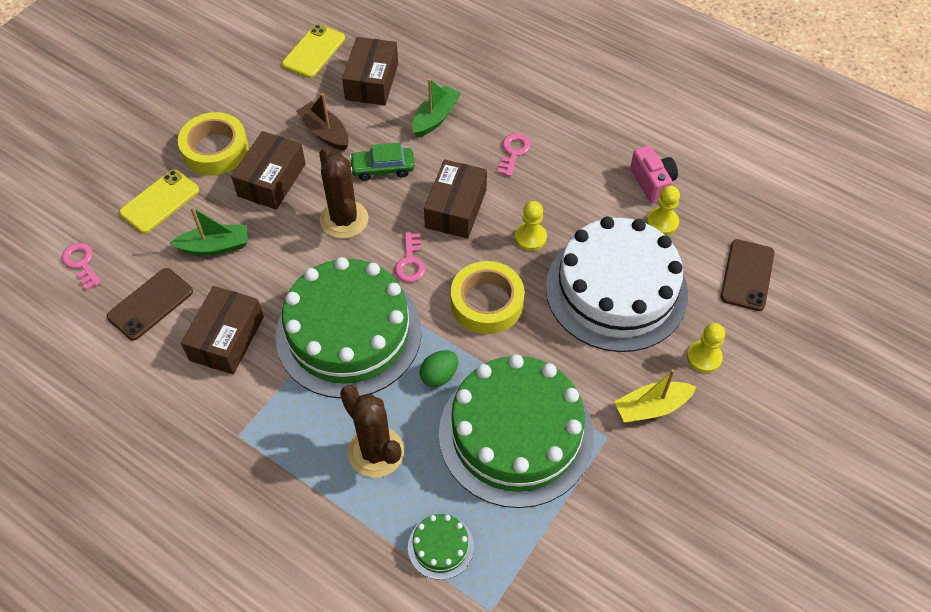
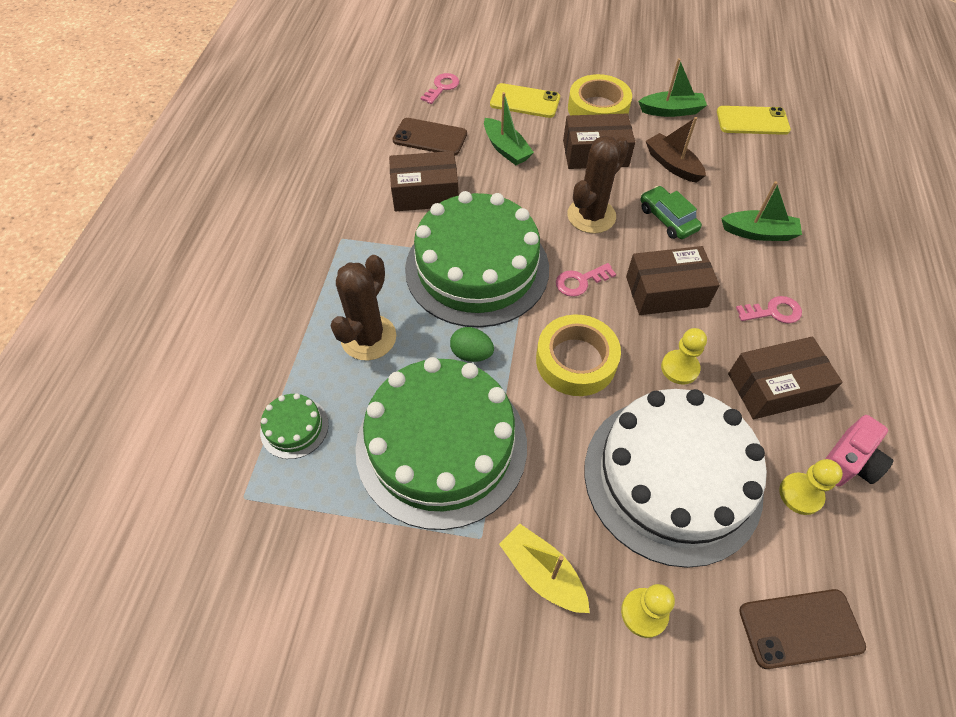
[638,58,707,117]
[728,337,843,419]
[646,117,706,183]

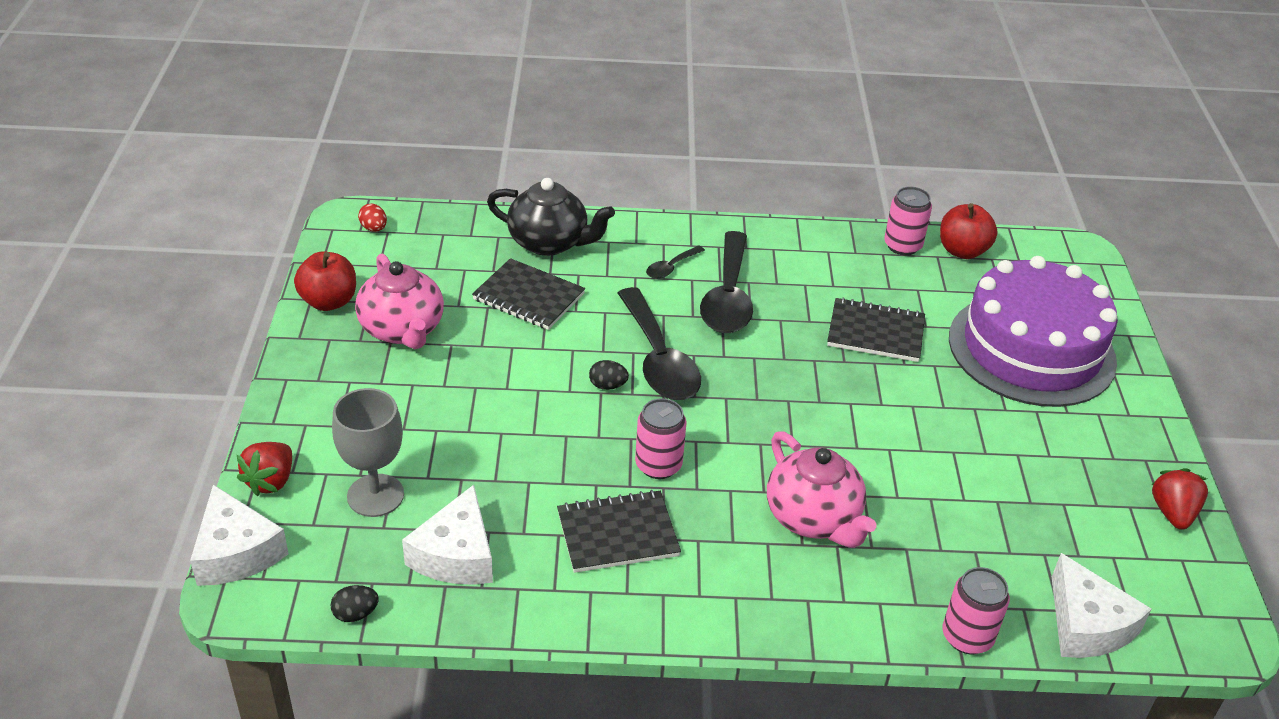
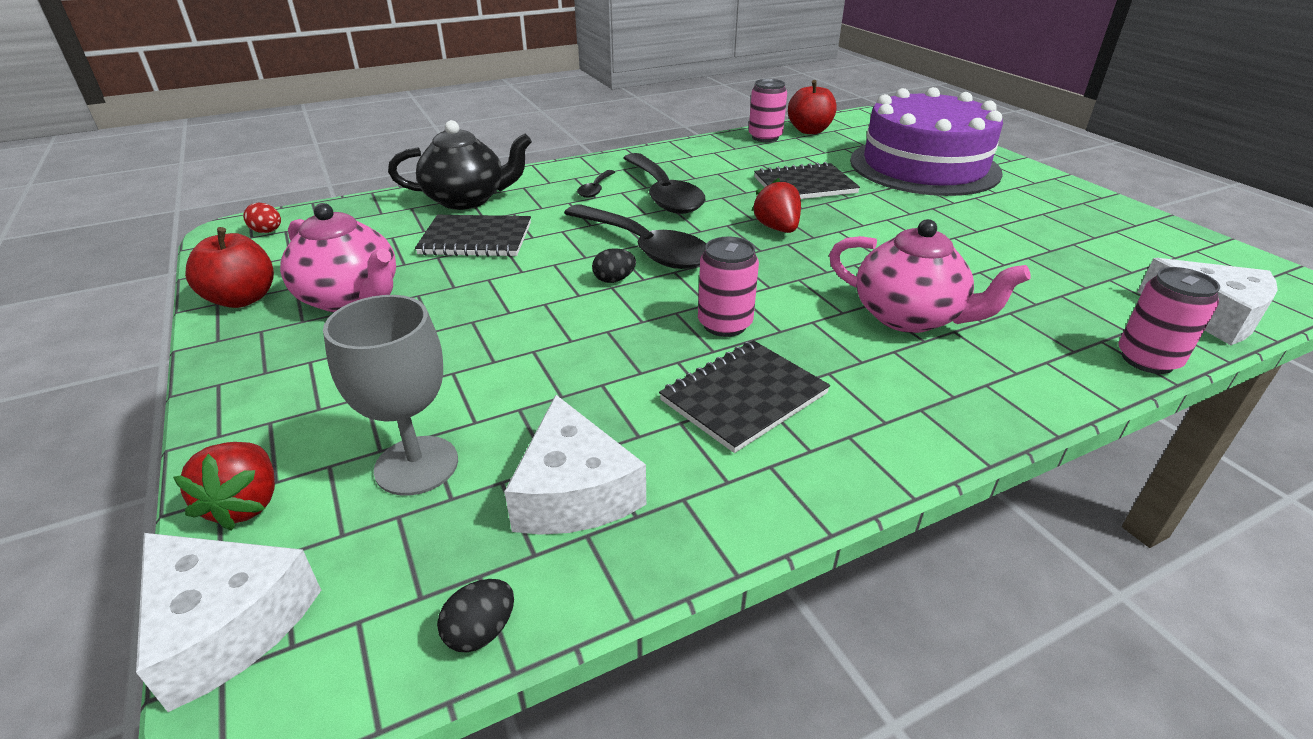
[751,178,801,233]

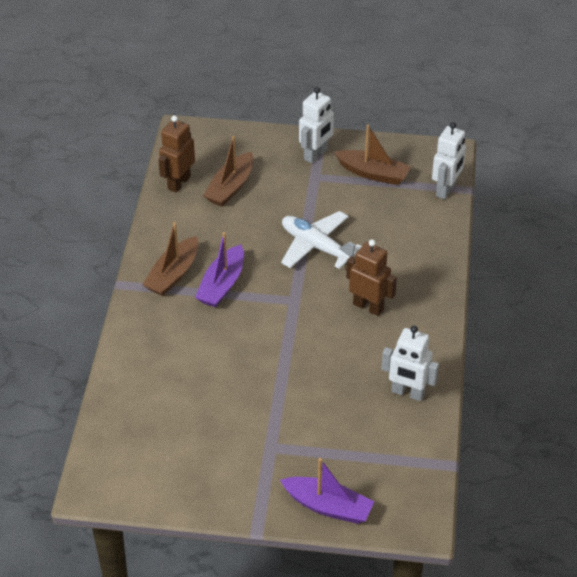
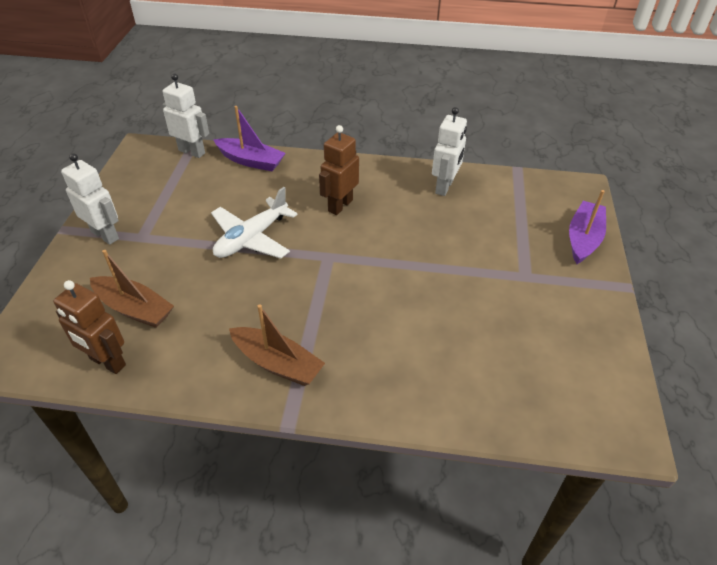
[334,125,411,185] (first image)
[214,106,286,171]

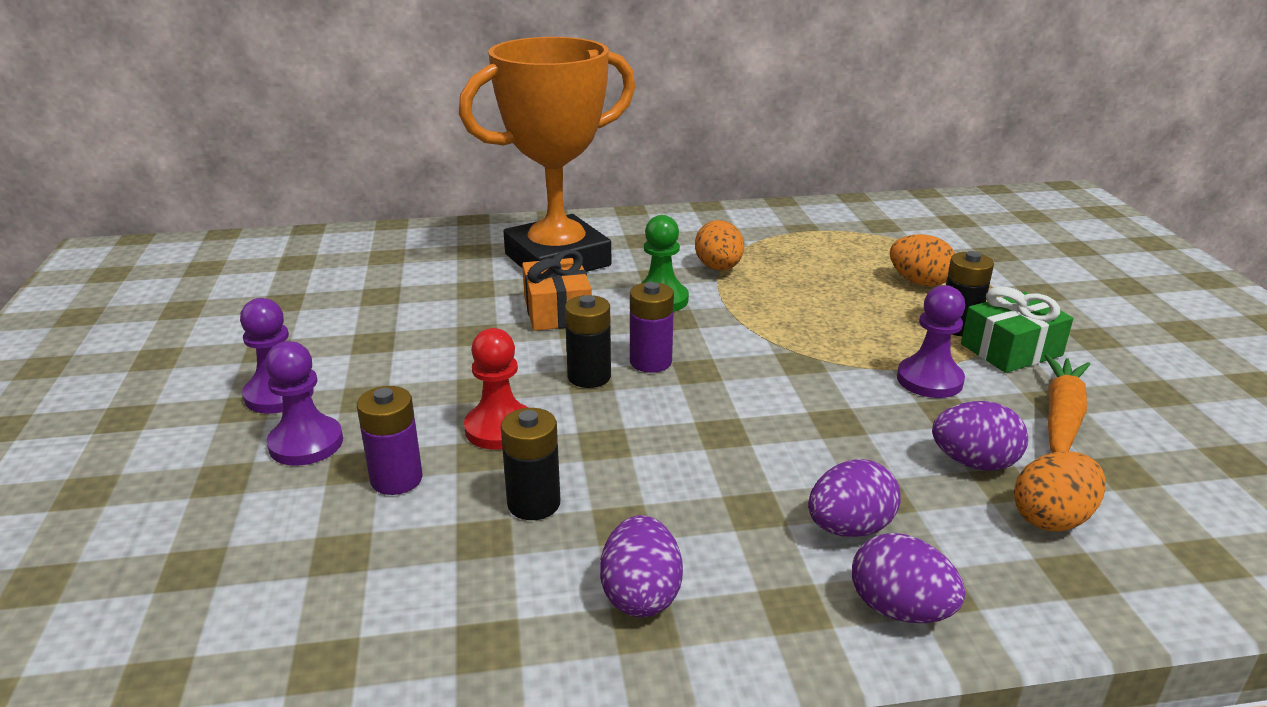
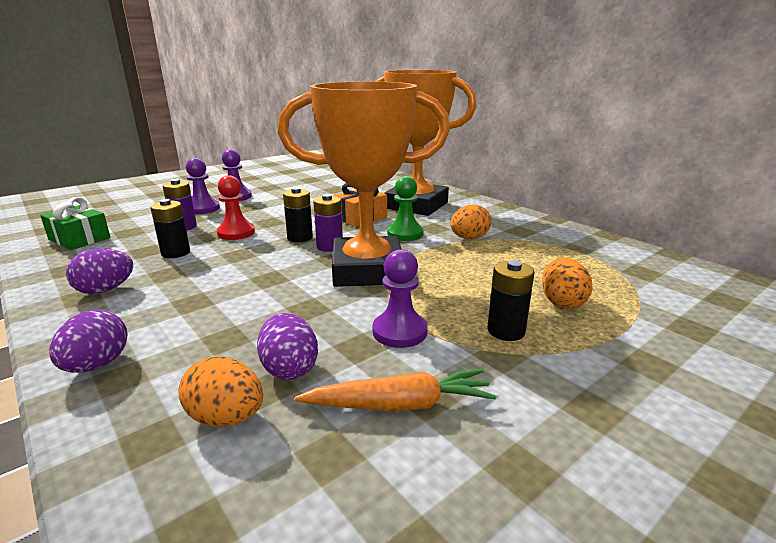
[808,459,901,537] (first image)
[278,81,450,287]
[40,197,111,250]

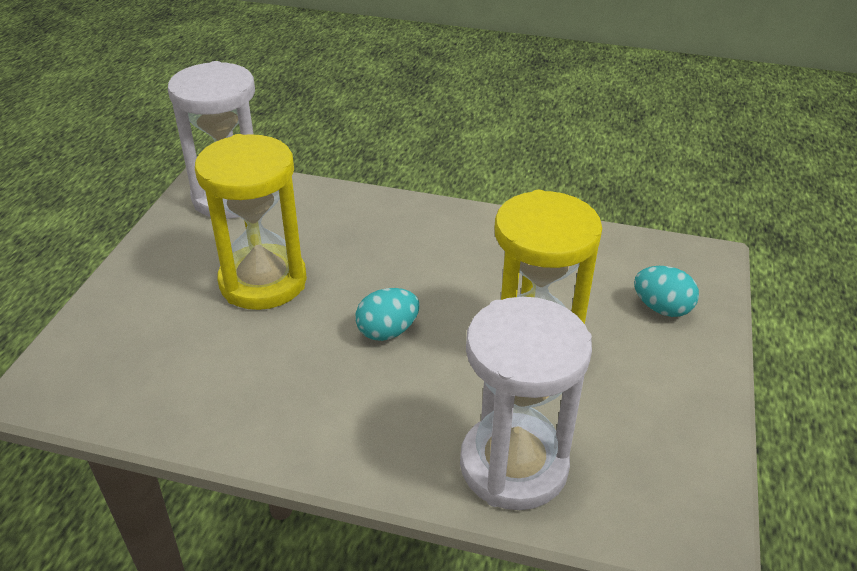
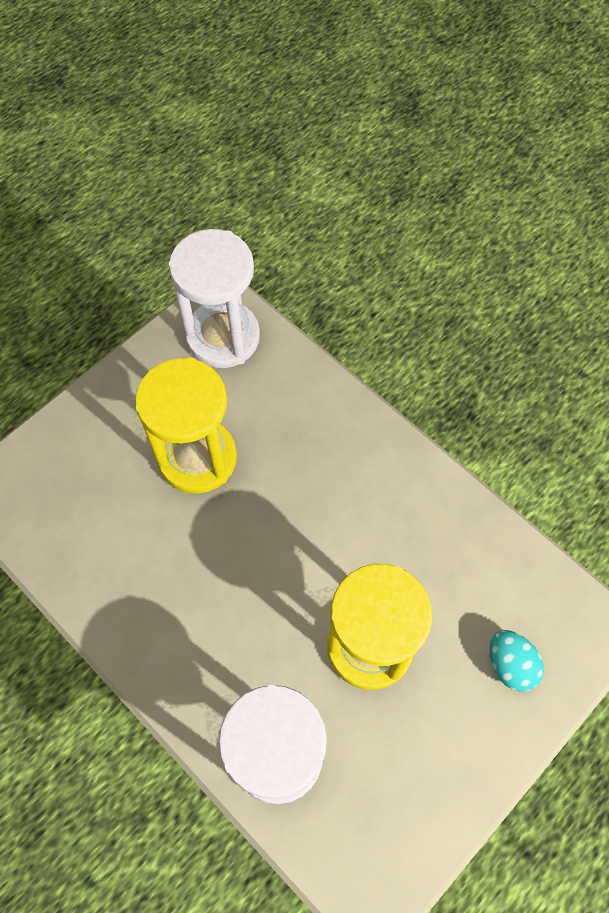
[355,288,420,341] (first image)

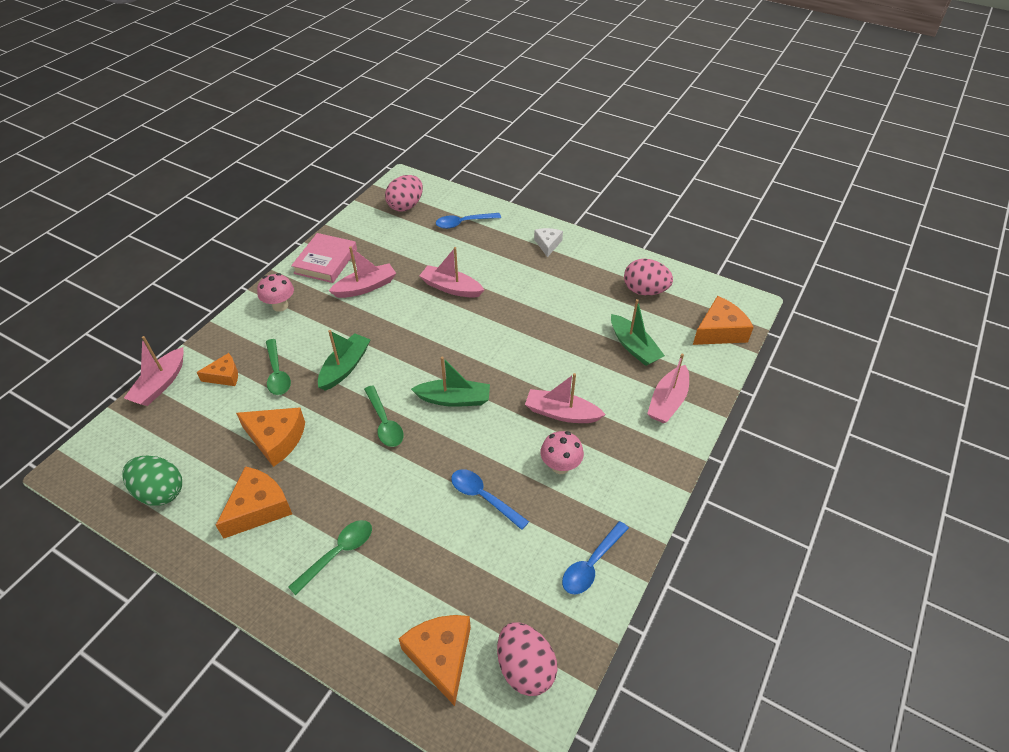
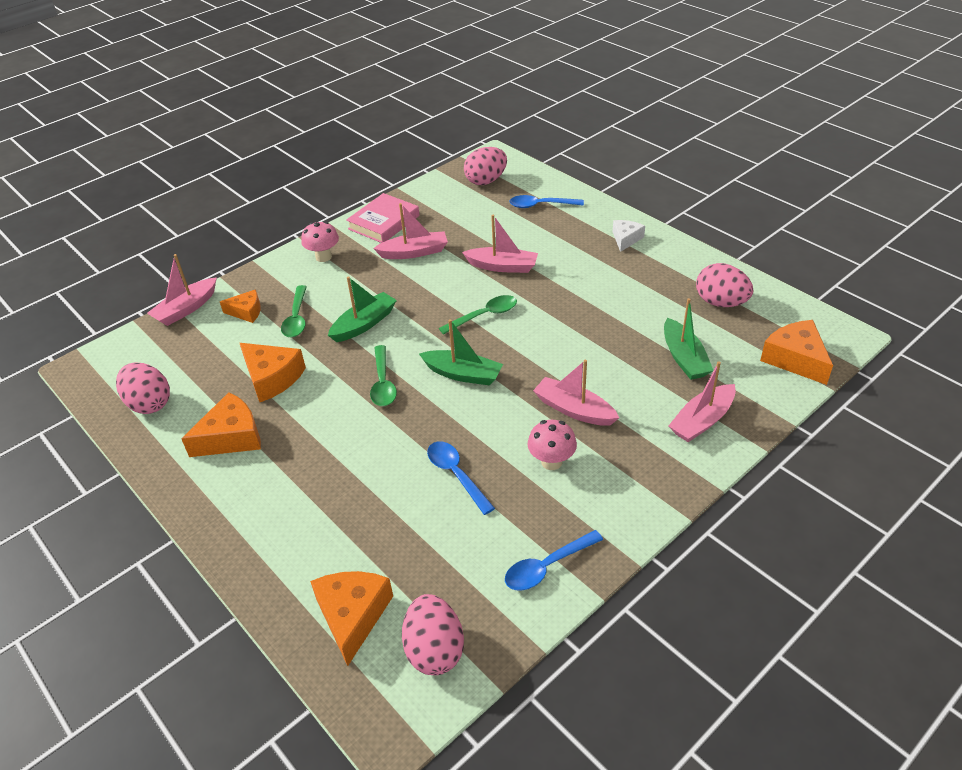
[439,295,517,335]
[116,362,170,414]
[462,215,538,273]
[760,320,833,385]

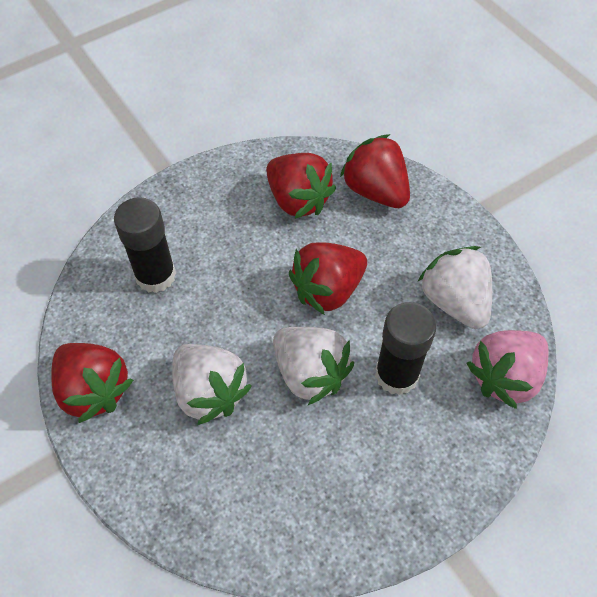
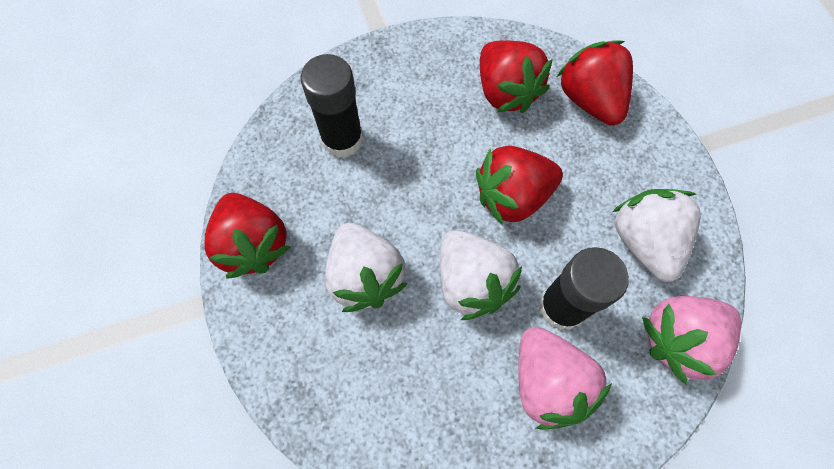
[518,327,612,430]

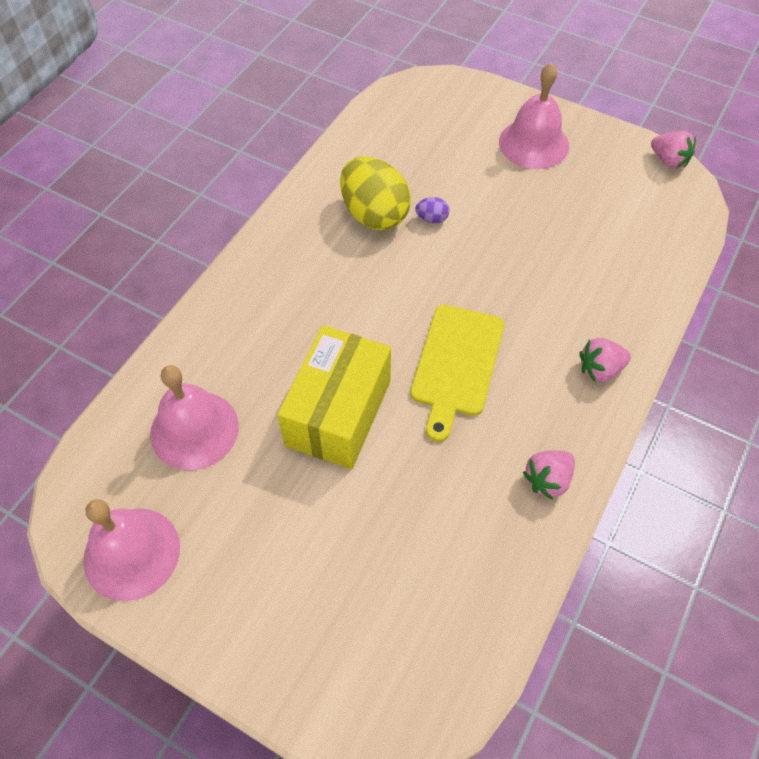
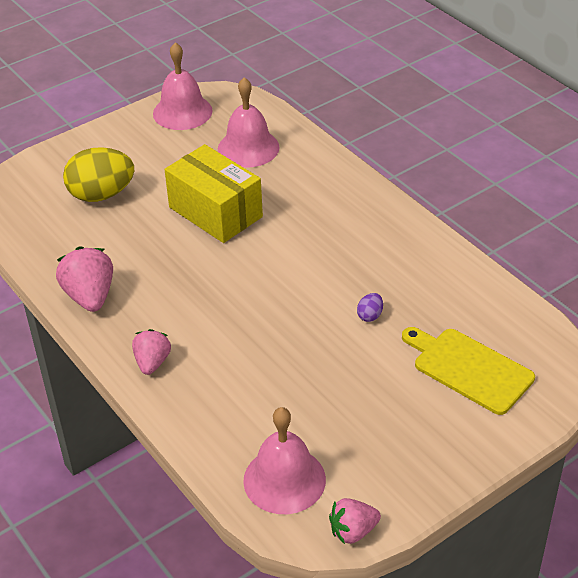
[63,147,134,202]
[402,327,535,415]
[243,407,326,514]
[56,246,113,312]

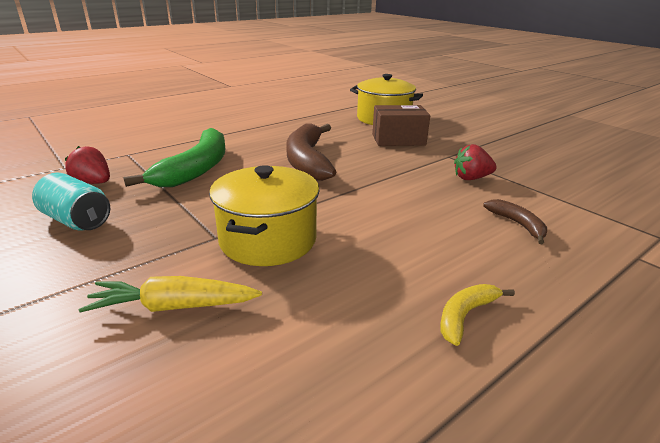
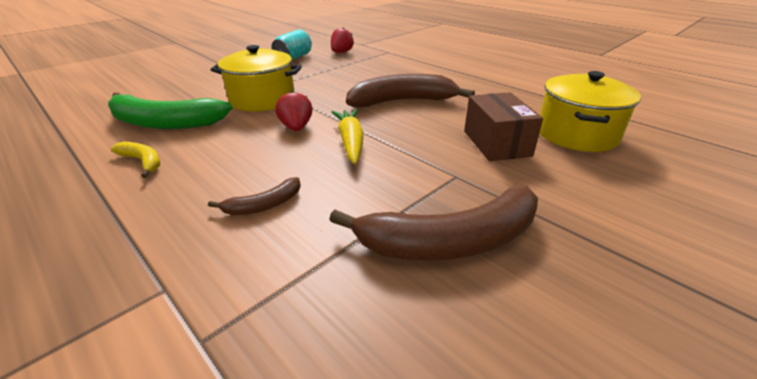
[329,186,538,261]
[332,109,364,164]
[108,92,232,129]
[275,91,313,131]

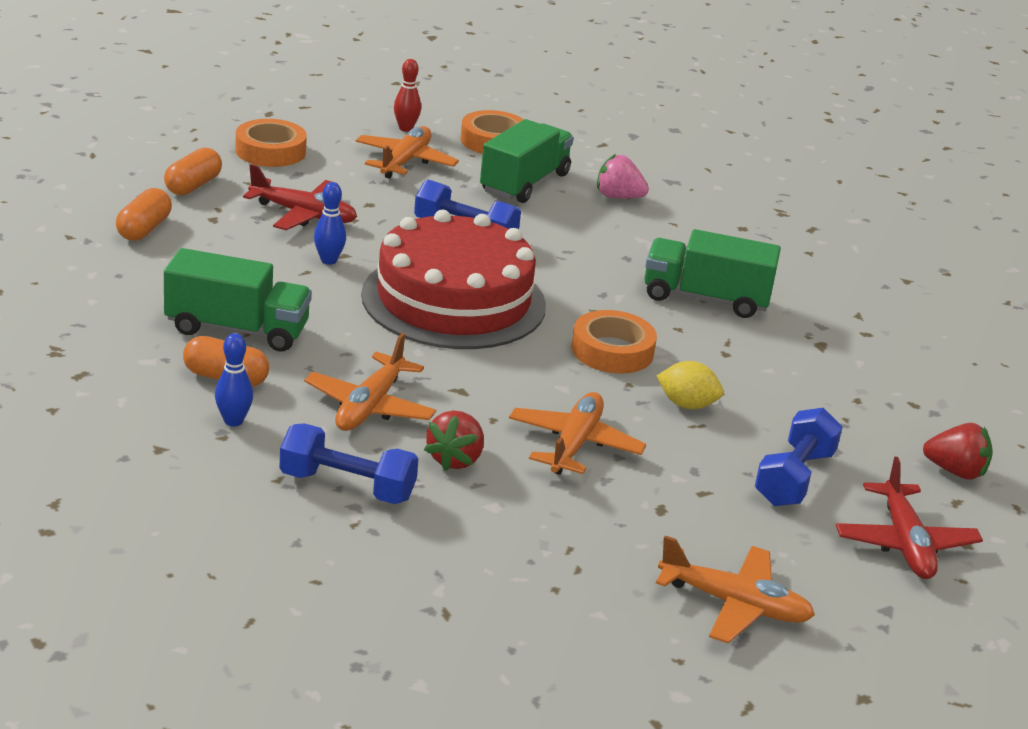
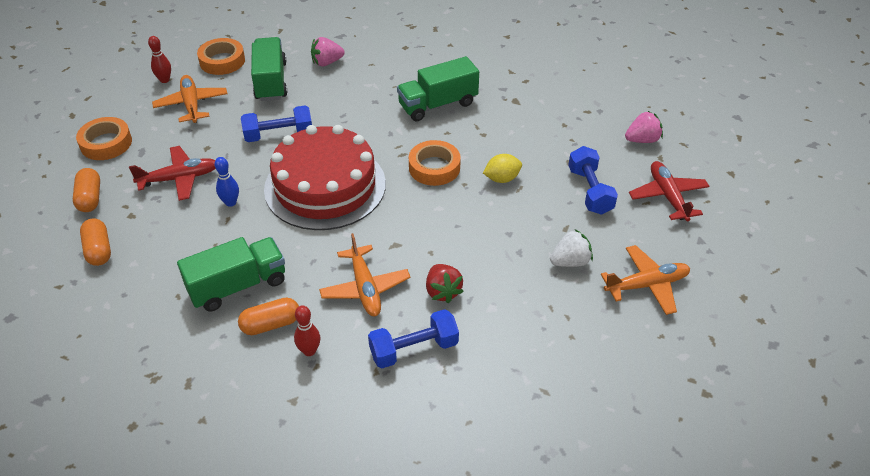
[509,392,646,475] (first image)
[550,229,593,267]
[294,306,320,356]
[625,111,663,143]
[629,161,710,222]

